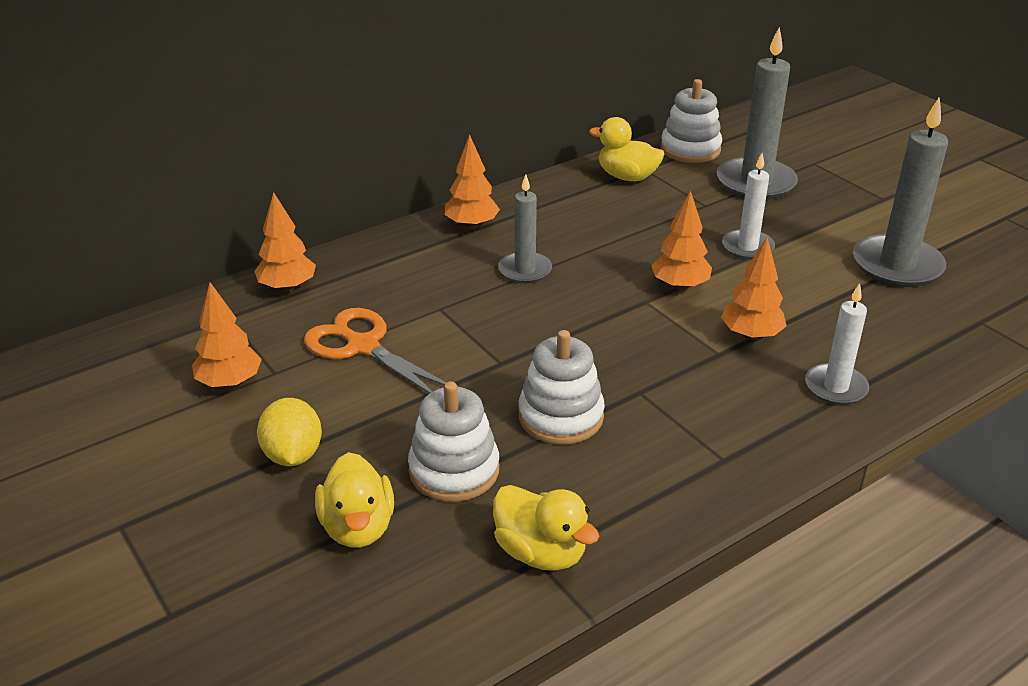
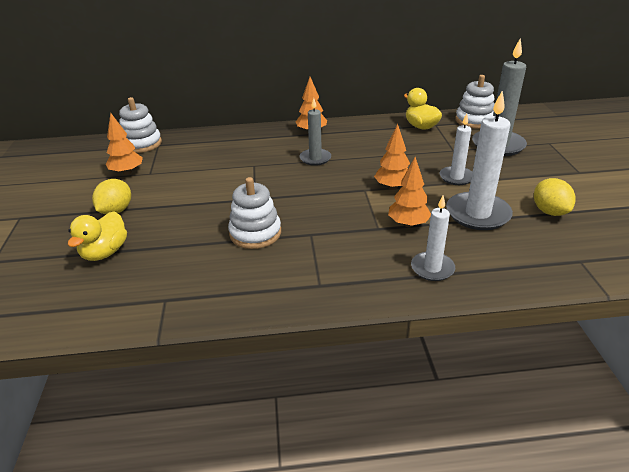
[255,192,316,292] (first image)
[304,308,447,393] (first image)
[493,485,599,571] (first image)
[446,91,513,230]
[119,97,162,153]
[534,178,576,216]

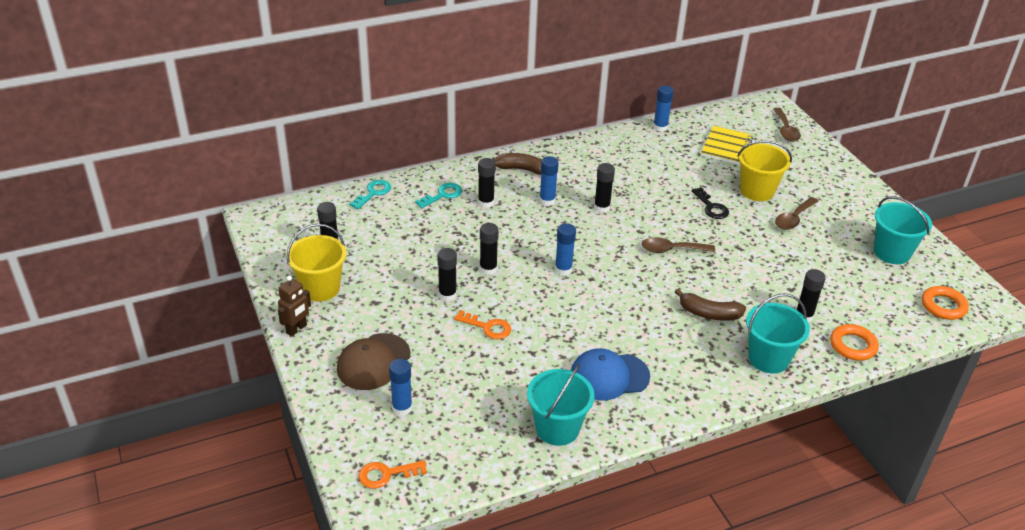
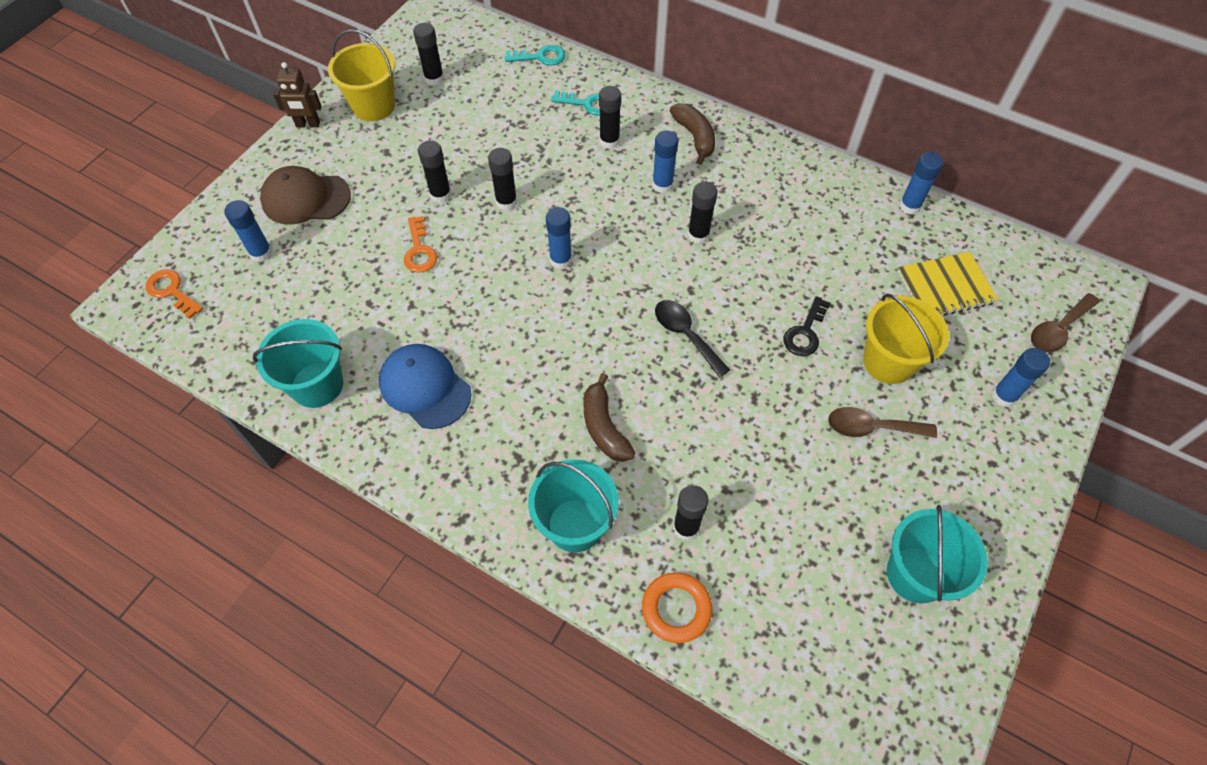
[922,286,969,320] (first image)
[992,348,1050,407]
[655,300,730,378]

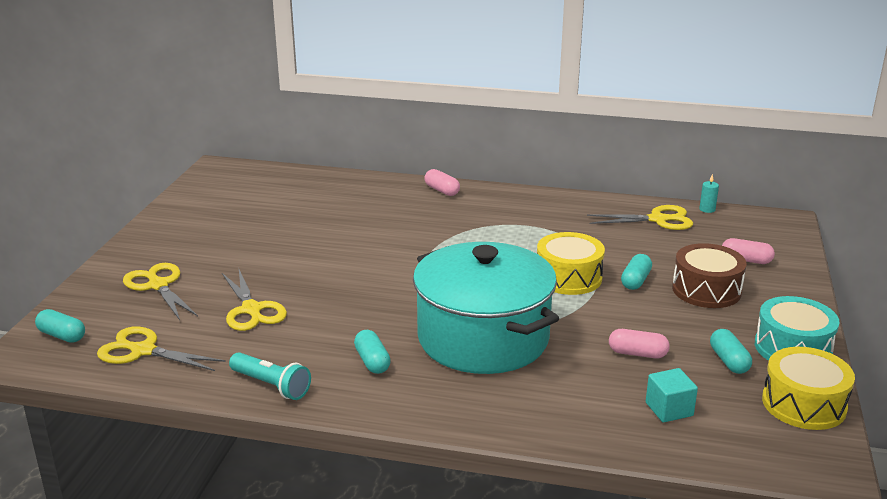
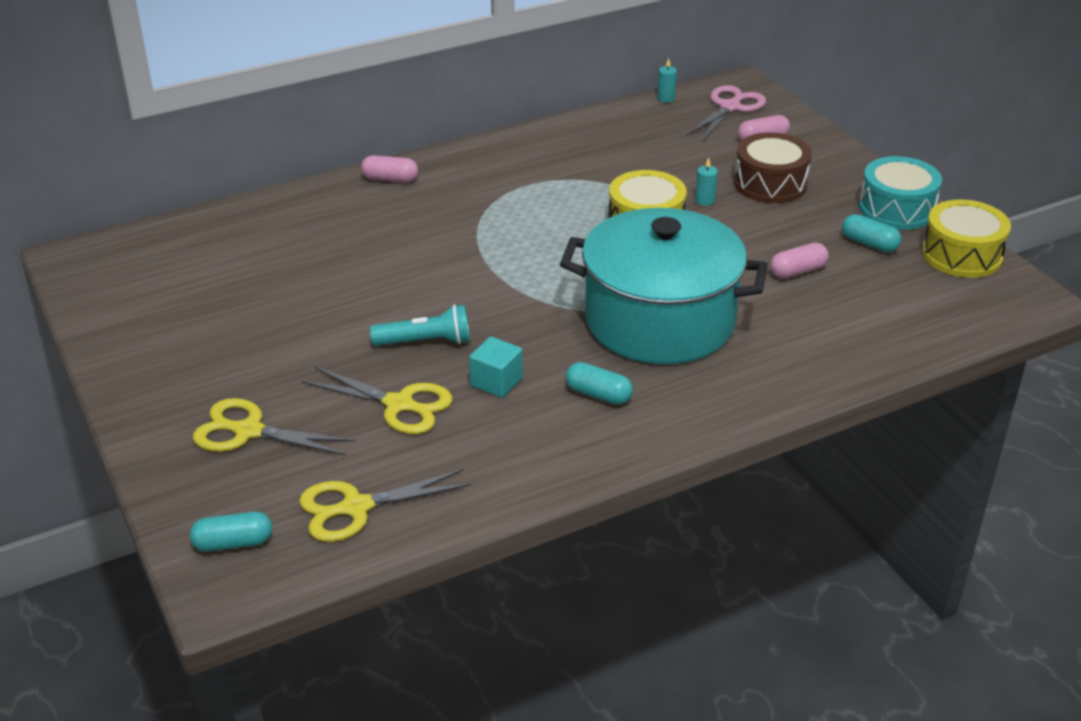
[587,205,693,230] (first image)
[686,85,766,141]
[370,305,470,346]
[469,336,523,398]
[695,158,718,206]

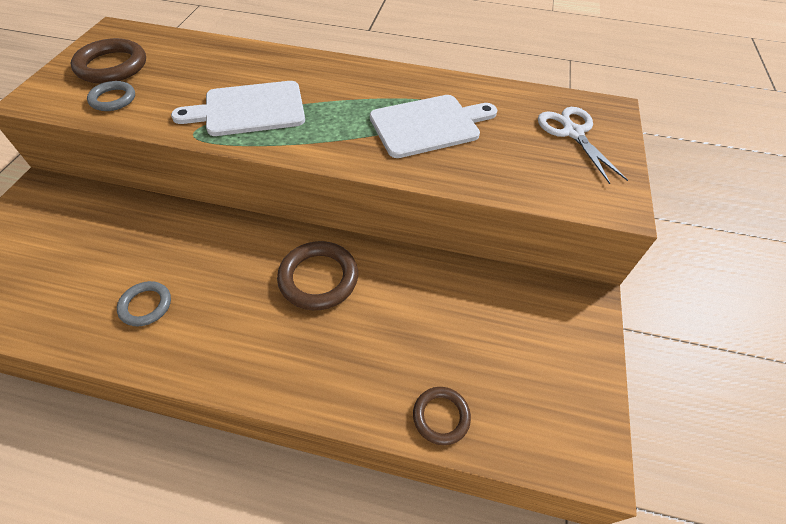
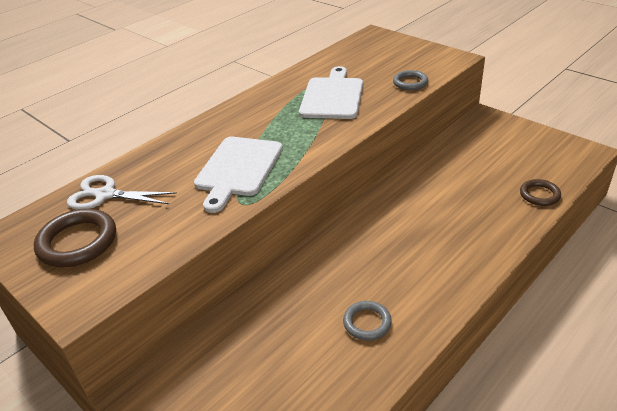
[277,241,358,310] (first image)
[393,70,428,90]
[67,175,177,210]

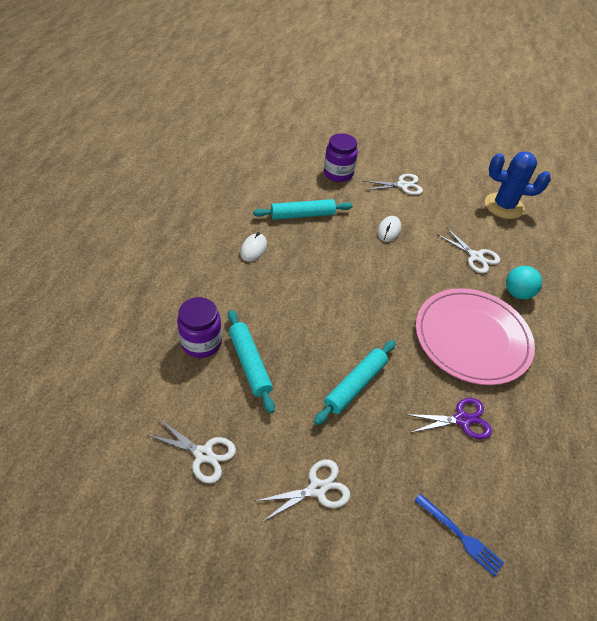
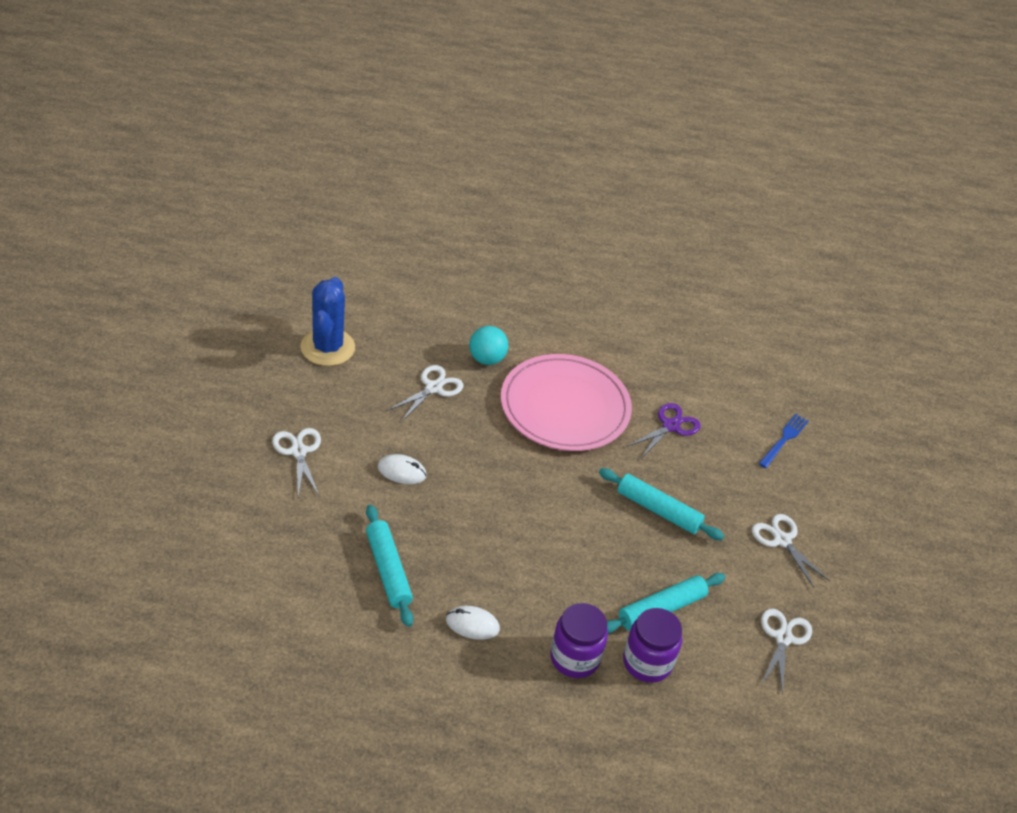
[550,603,608,678]
[626,403,700,458]

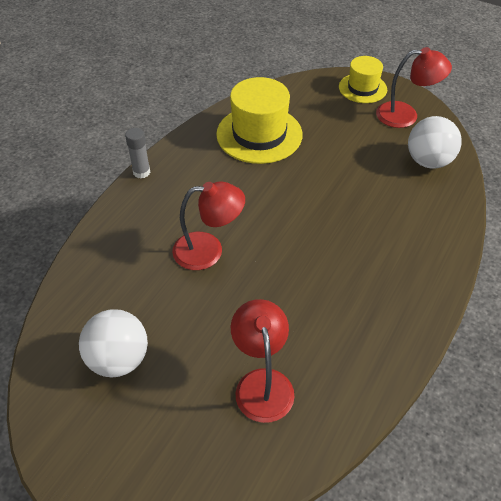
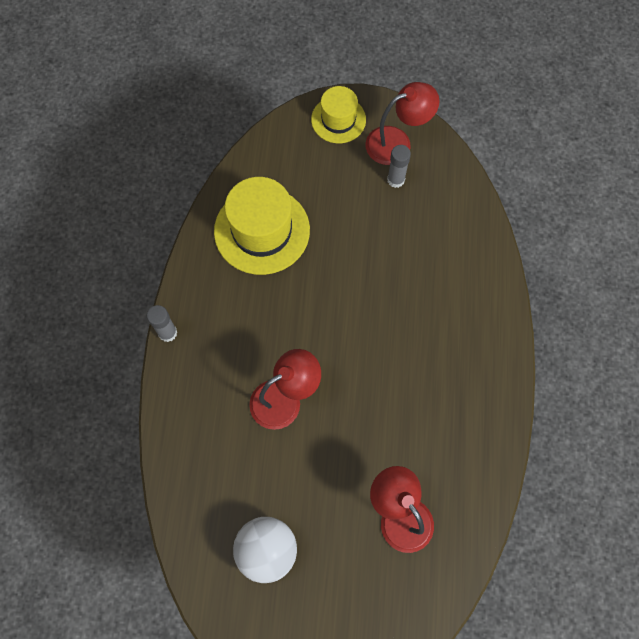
[408,116,462,168] (first image)
[387,145,411,188]

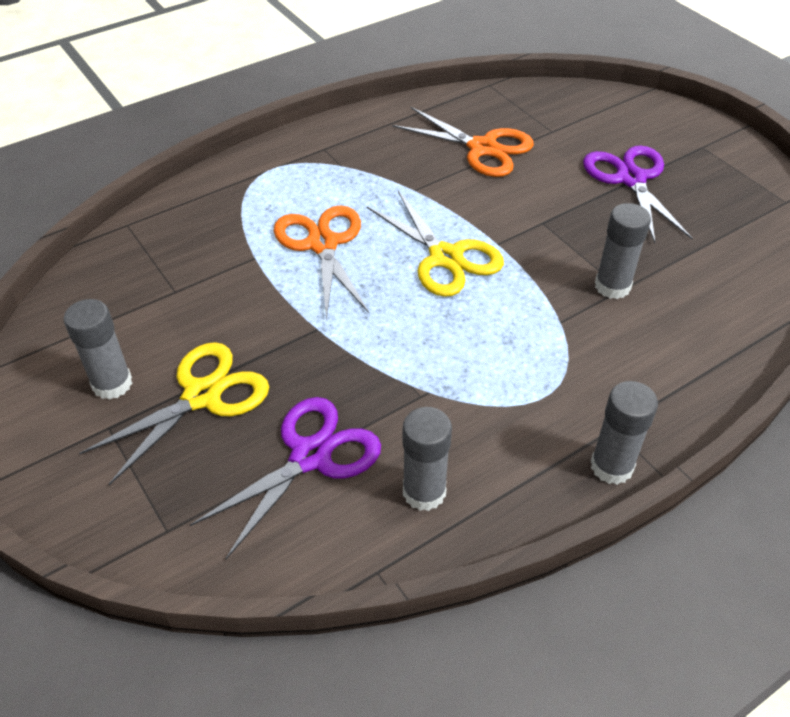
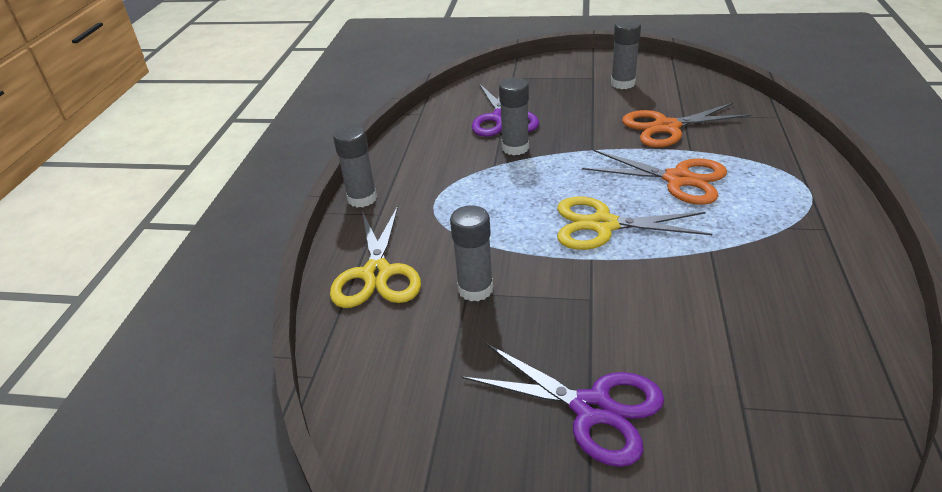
[330,206,421,308]
[622,103,752,147]
[499,77,529,155]

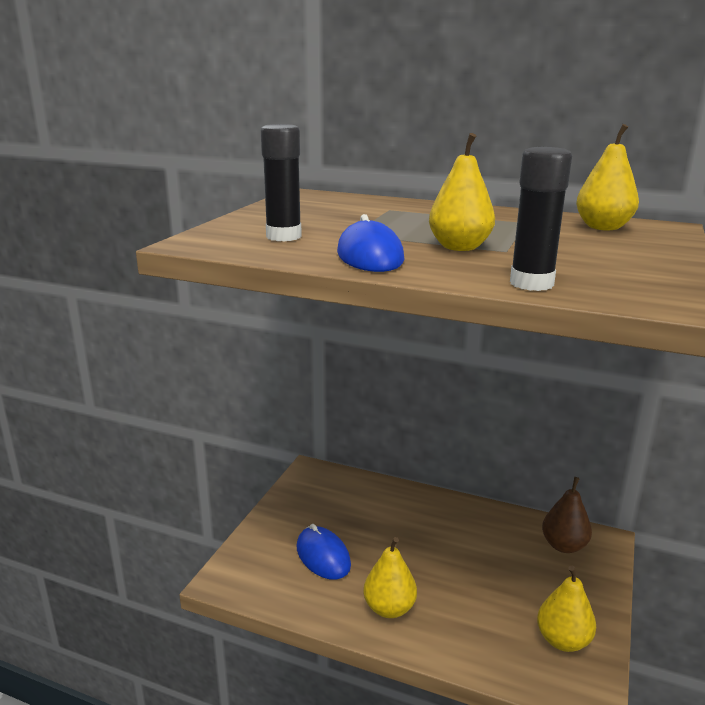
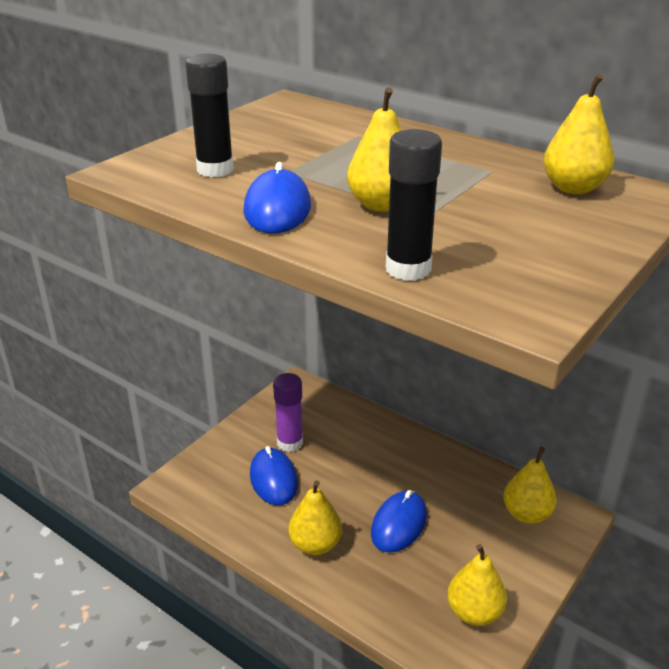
[273,373,303,452]
[371,490,427,553]
[503,447,557,524]

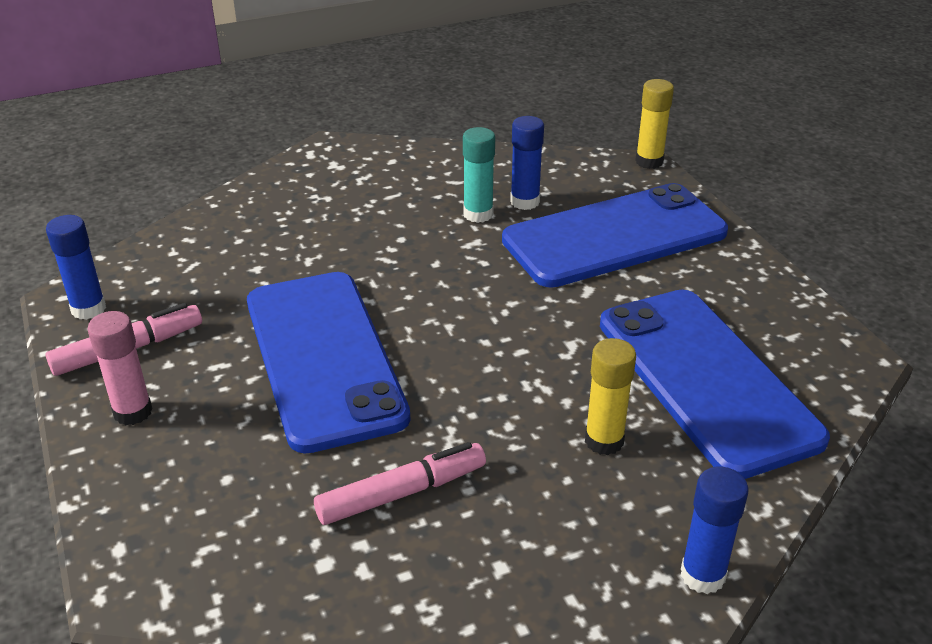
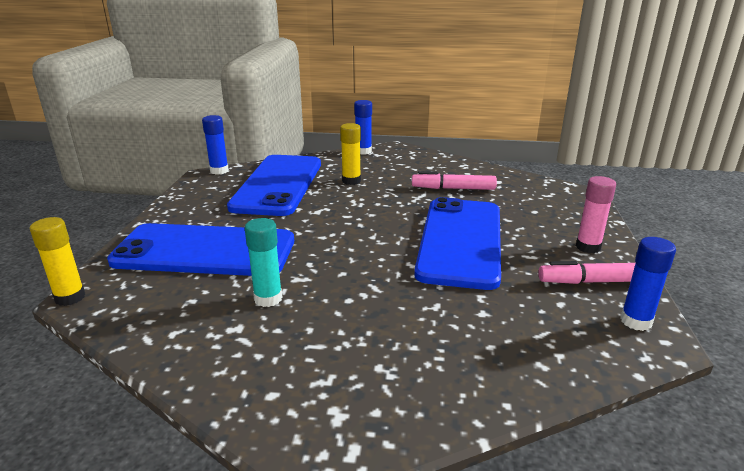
[202,115,229,175]

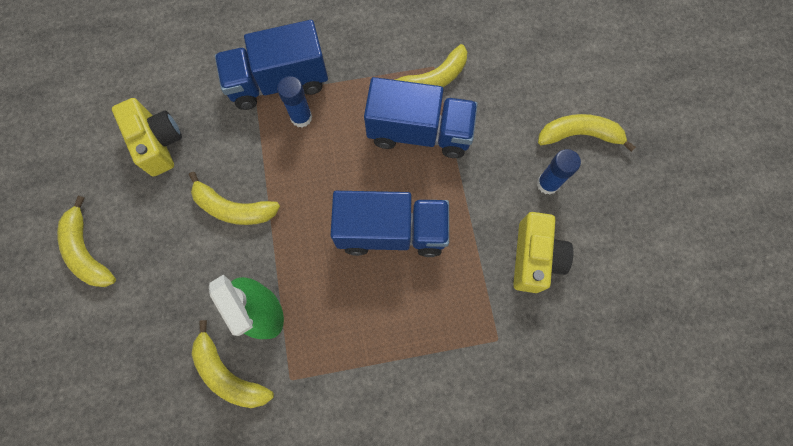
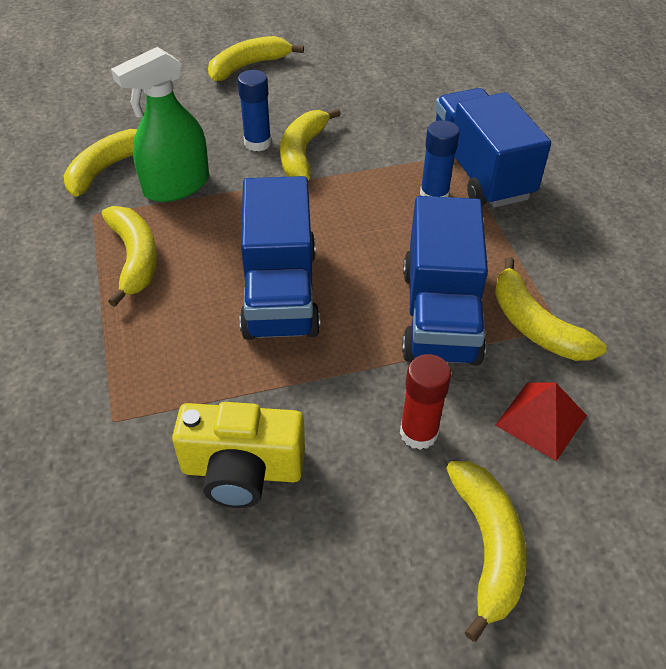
[112,98,182,176] (first image)
[102,206,157,307]
[400,354,451,450]
[495,382,587,461]
[238,70,271,152]

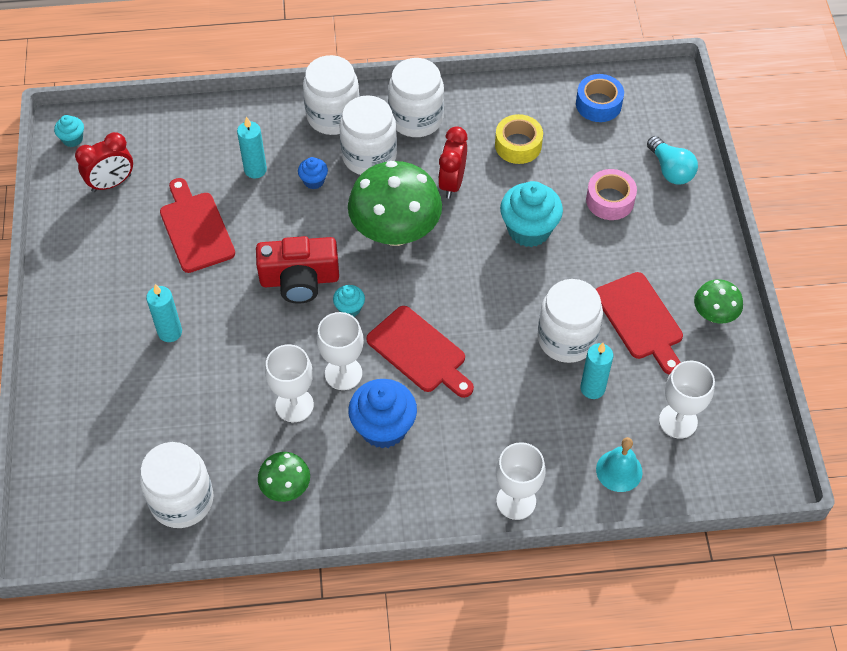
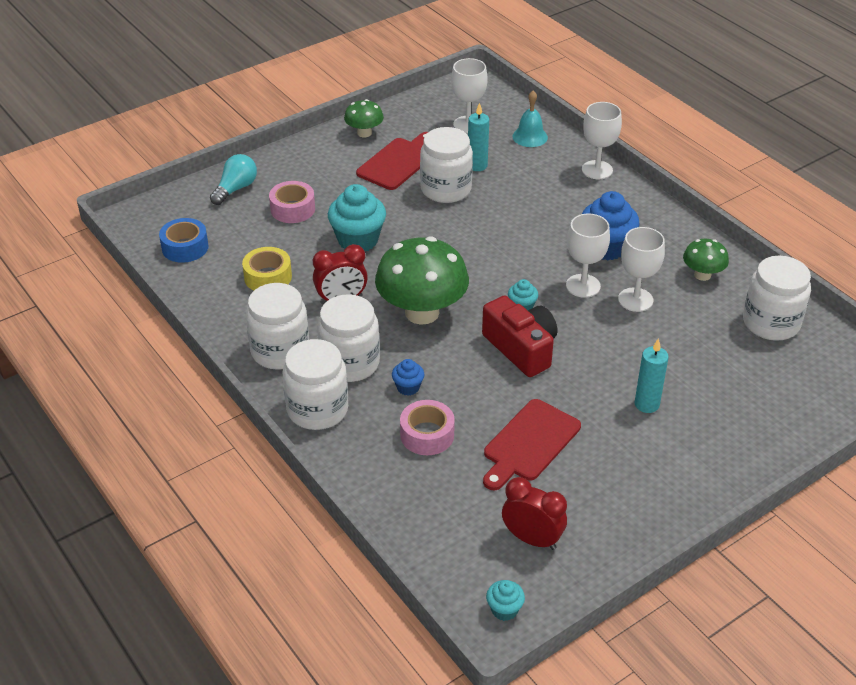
[366,306,474,398] (first image)
[400,400,455,455]

